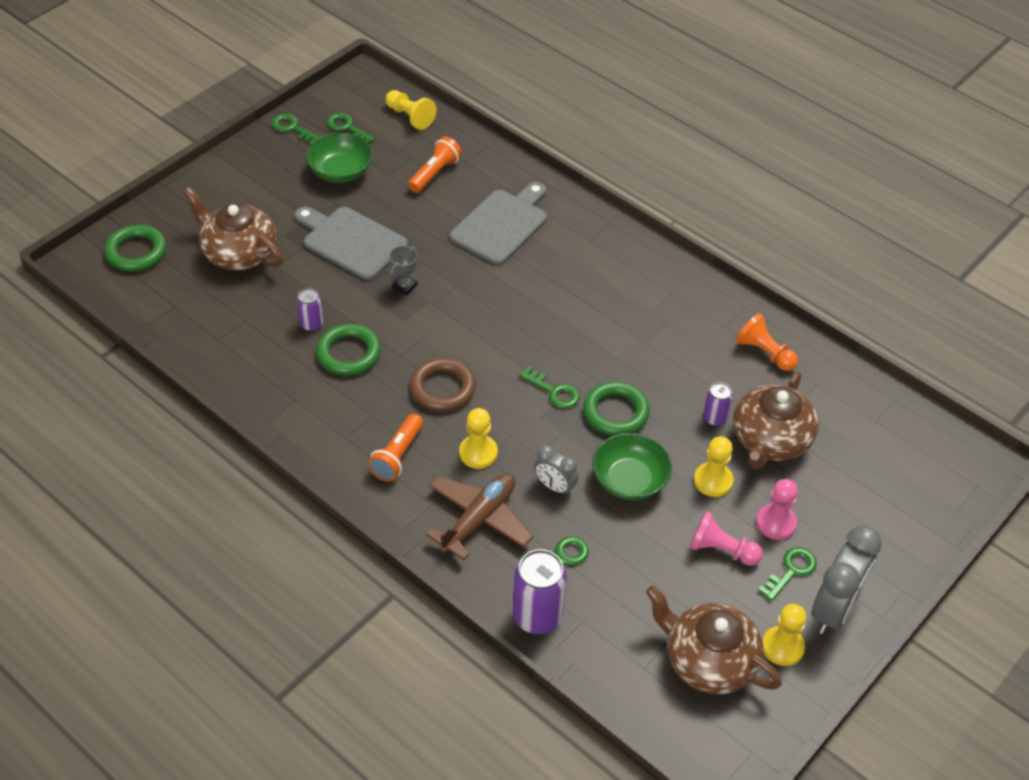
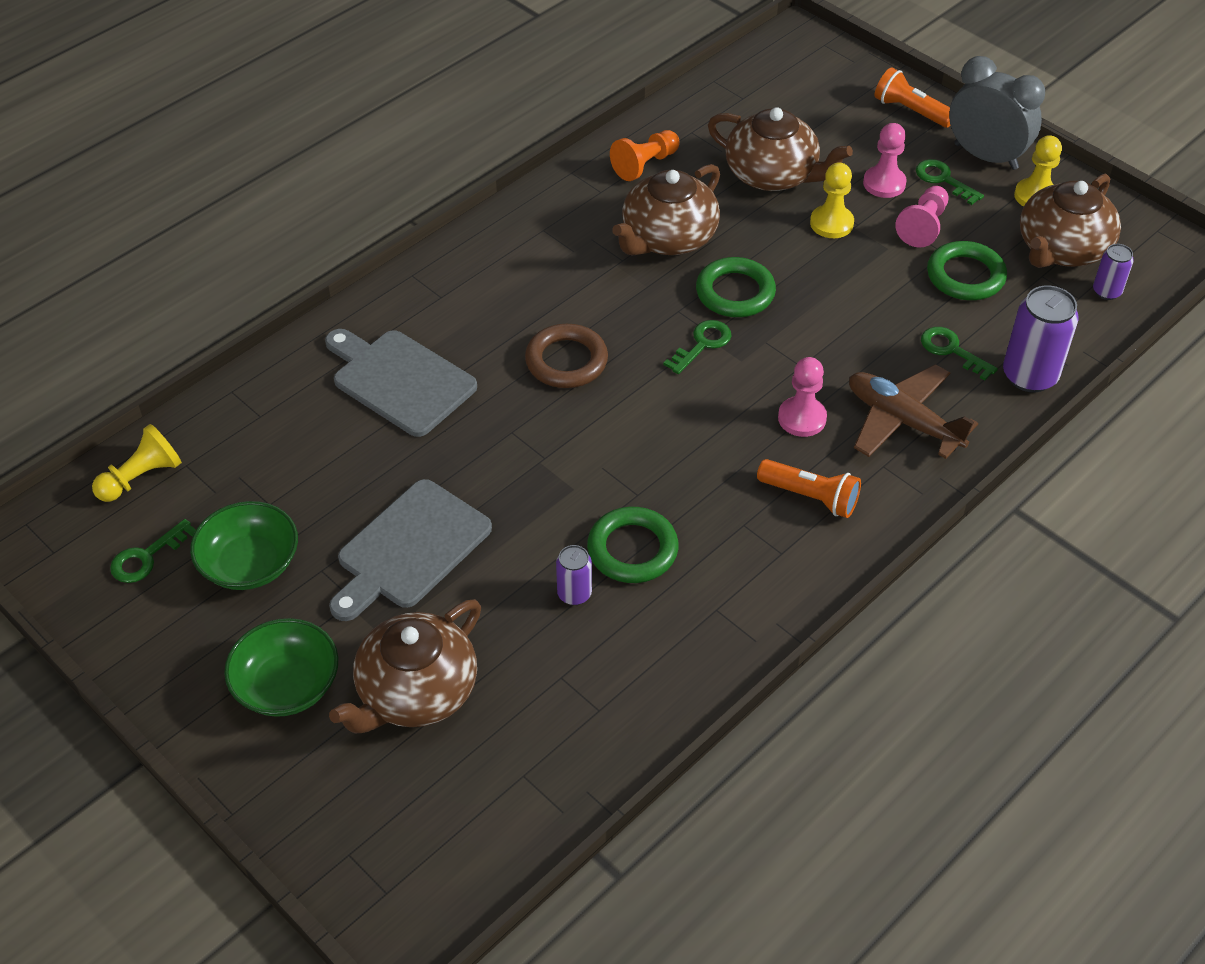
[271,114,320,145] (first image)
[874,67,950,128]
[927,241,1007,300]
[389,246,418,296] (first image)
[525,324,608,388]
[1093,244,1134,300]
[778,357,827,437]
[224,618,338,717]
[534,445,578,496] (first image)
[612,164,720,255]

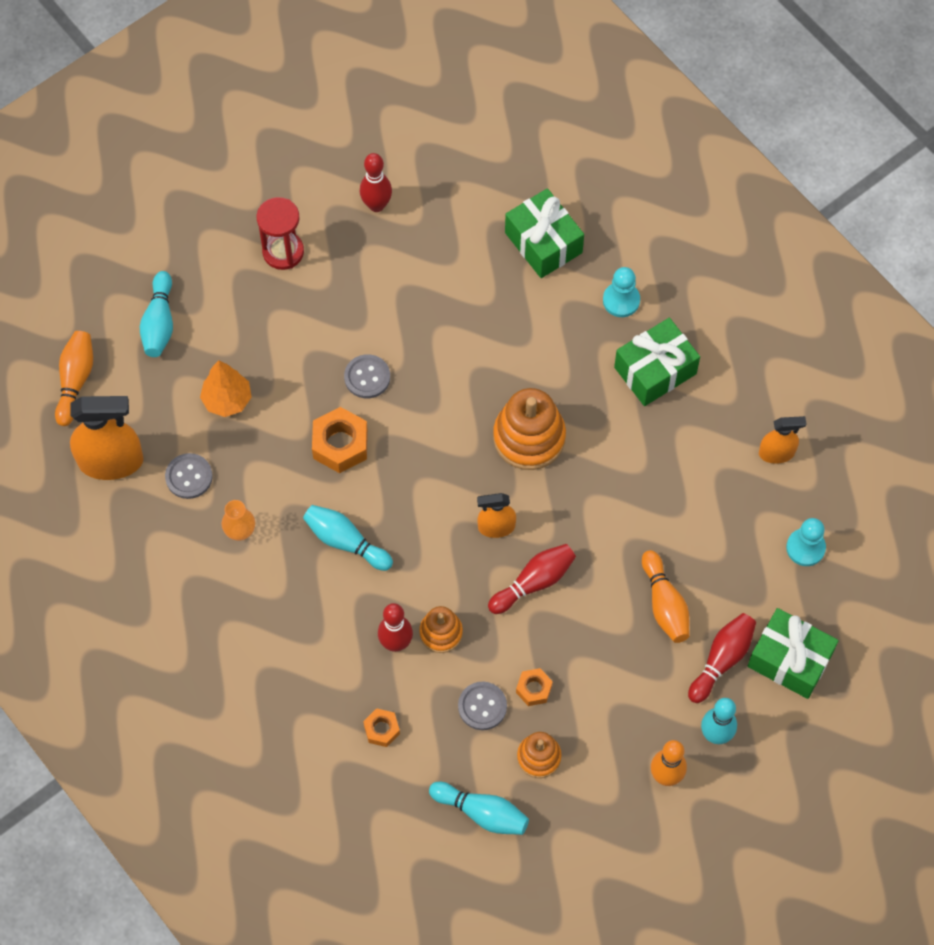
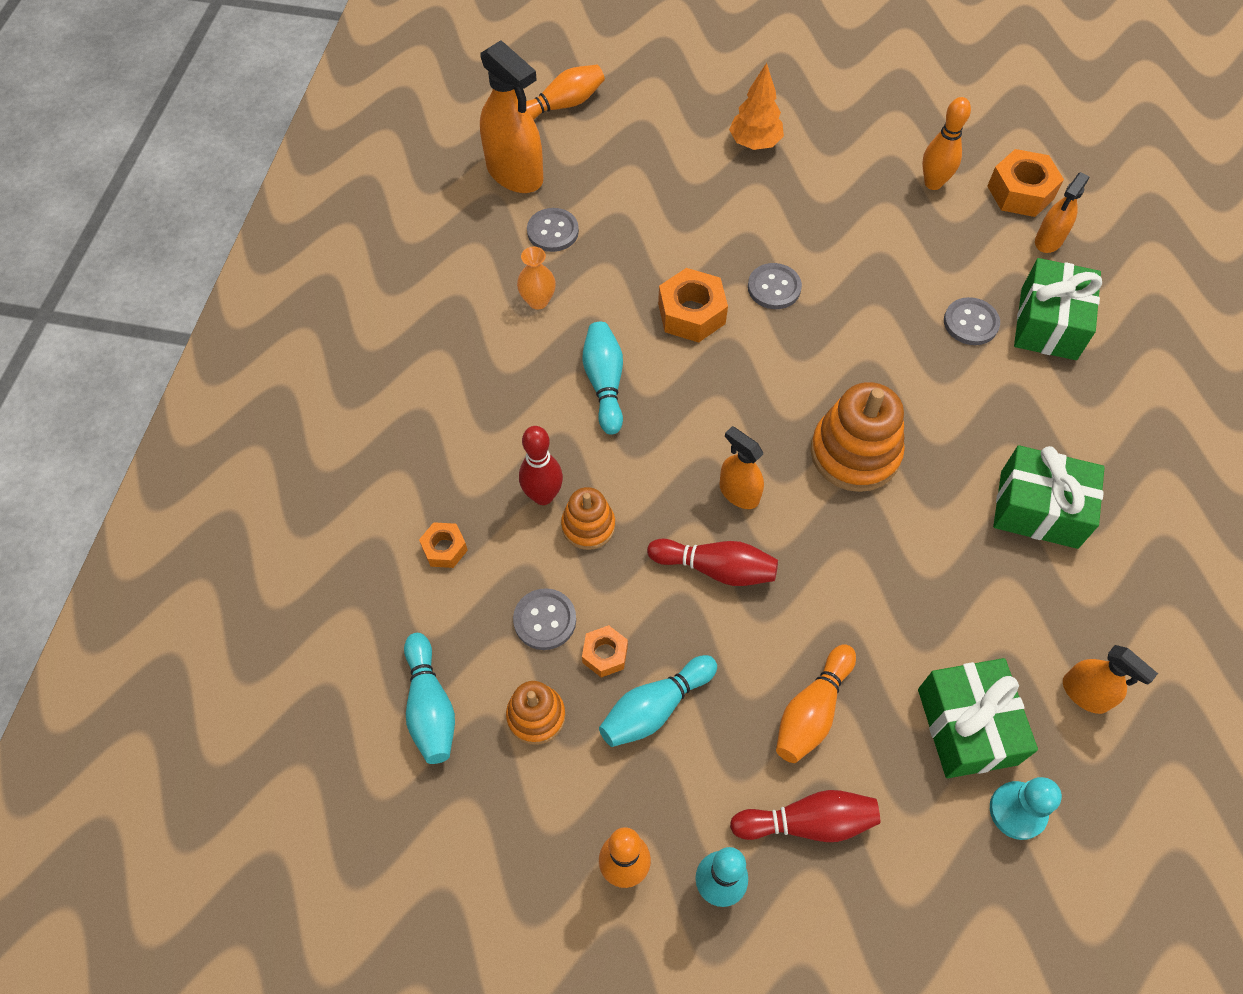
[922,97,971,190]
[256,197,304,270] (first image)
[603,267,640,317] (first image)
[599,655,717,747]
[729,63,784,150]
[918,658,1038,778]
[987,149,1064,217]
[1035,172,1090,253]
[944,297,1000,345]

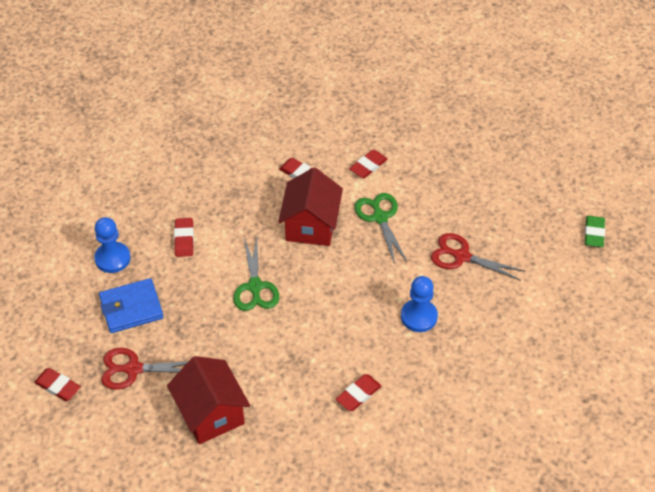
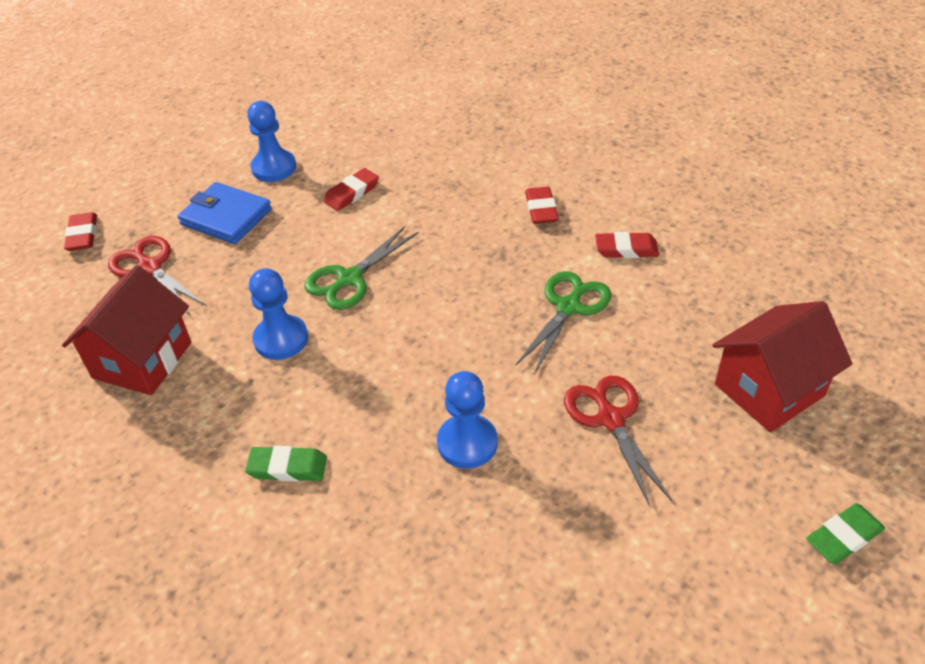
[713,301,852,432]
[245,446,327,482]
[249,268,308,360]

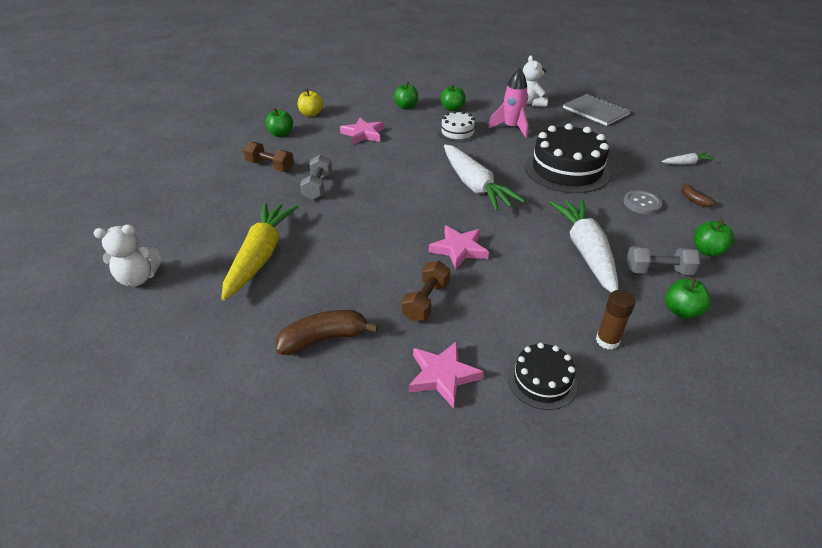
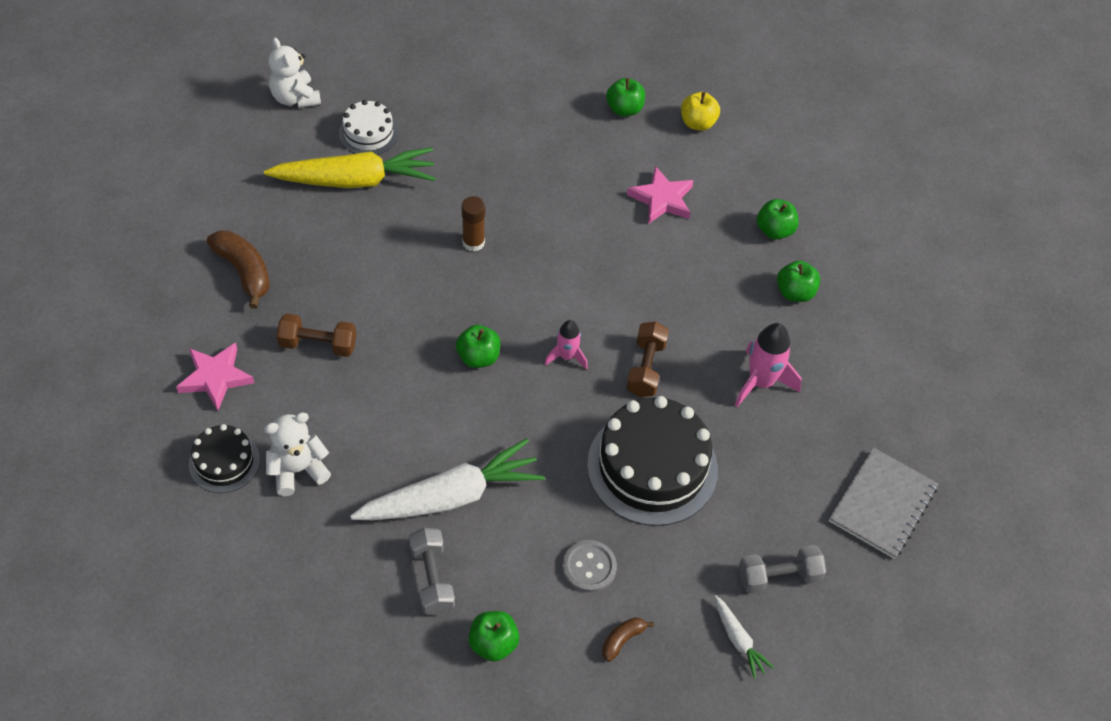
[264,412,331,496]
[339,100,399,155]
[627,321,669,397]
[545,320,588,370]
[739,545,826,593]
[429,226,489,270] (first image)
[456,325,500,368]
[461,196,485,252]

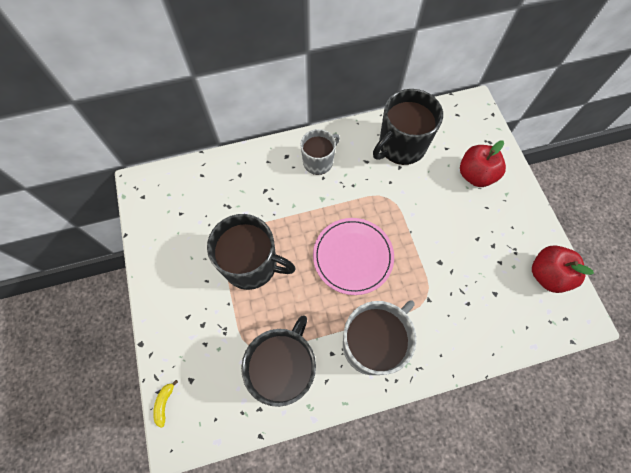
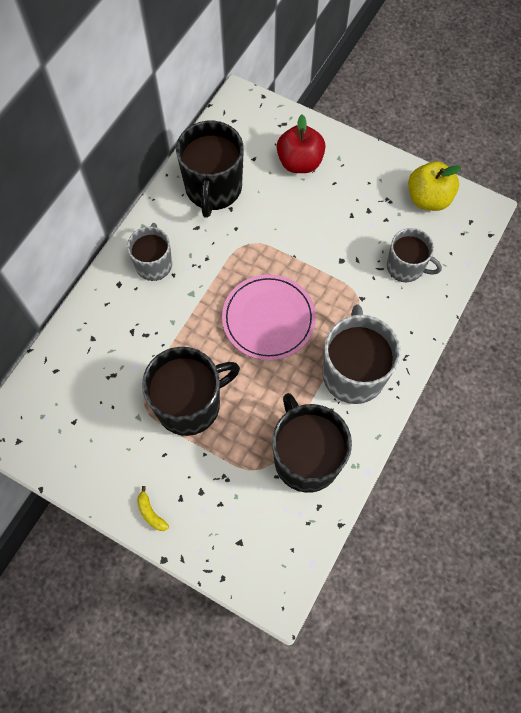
[408,161,461,211]
[137,486,169,531]
[387,228,442,282]

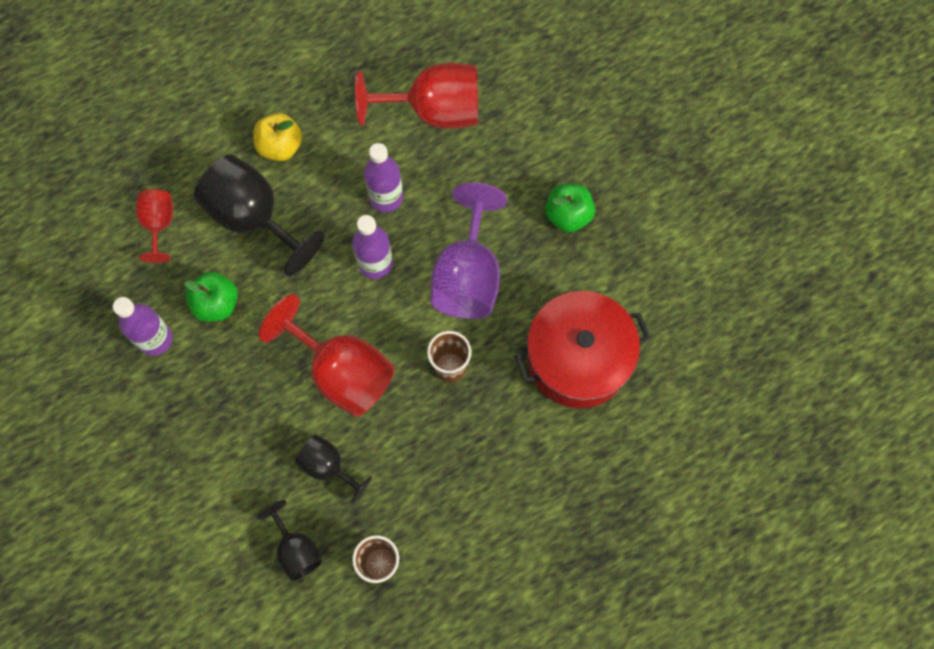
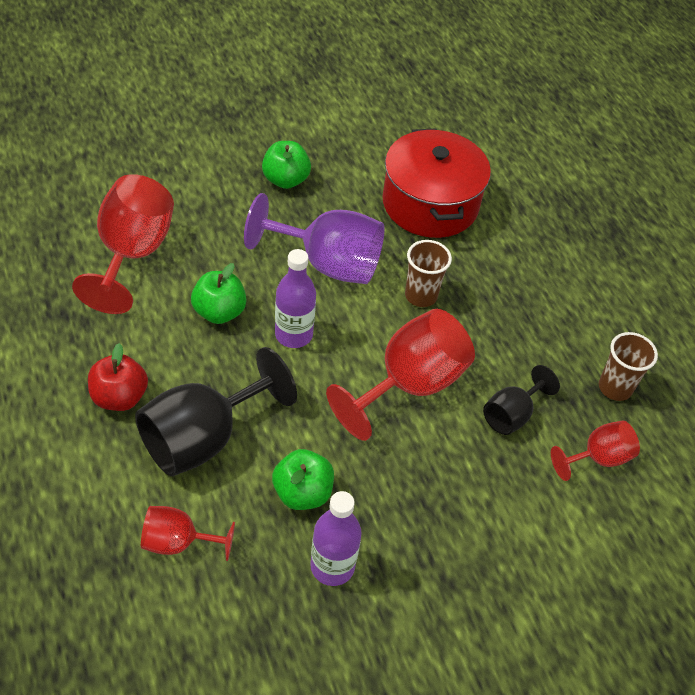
[88,343,148,411]
[191,263,246,324]
[551,420,640,481]

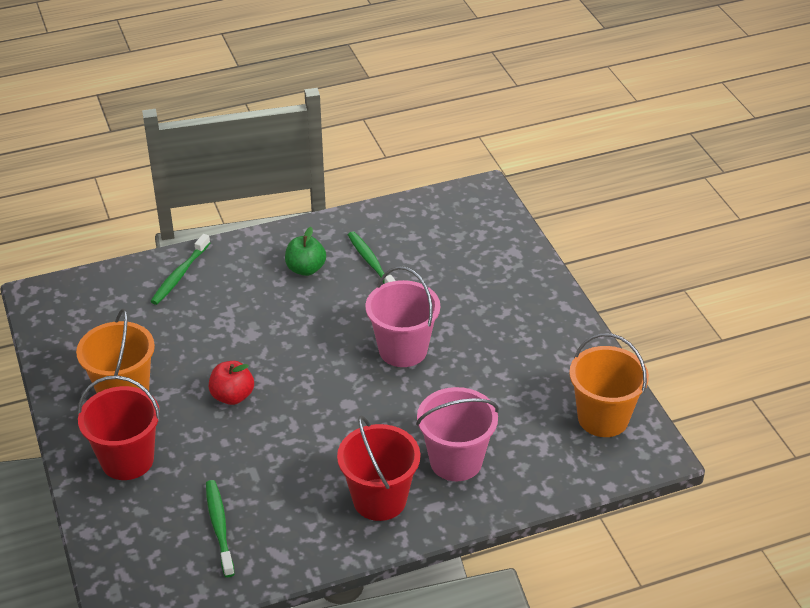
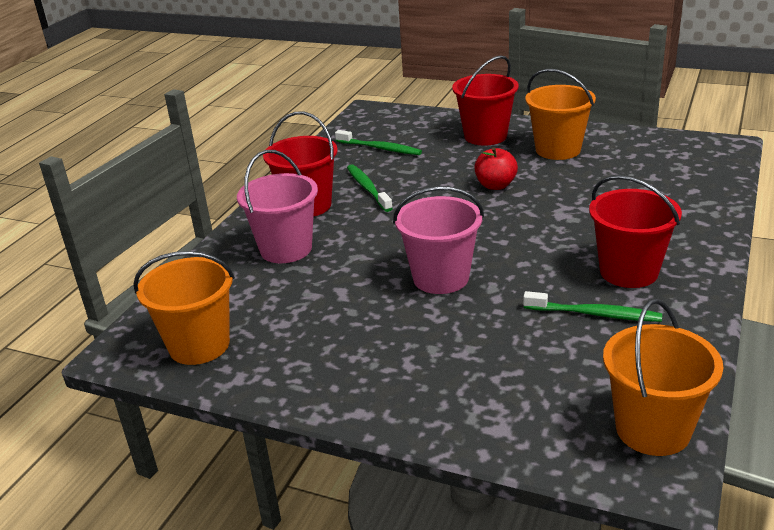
[589,175,682,288]
[347,164,393,212]
[603,299,723,456]

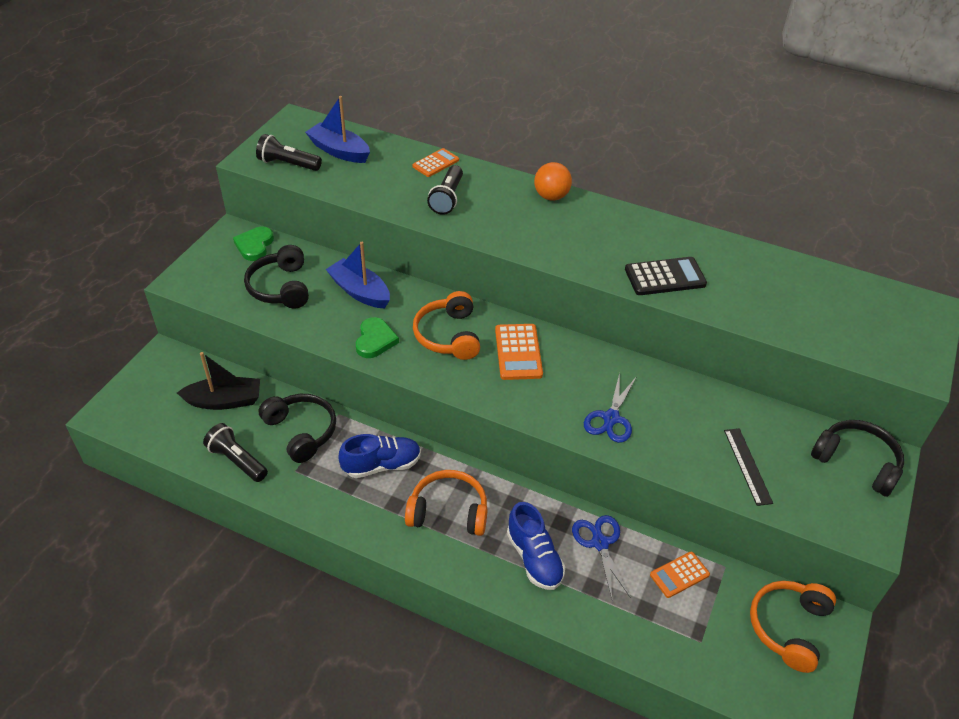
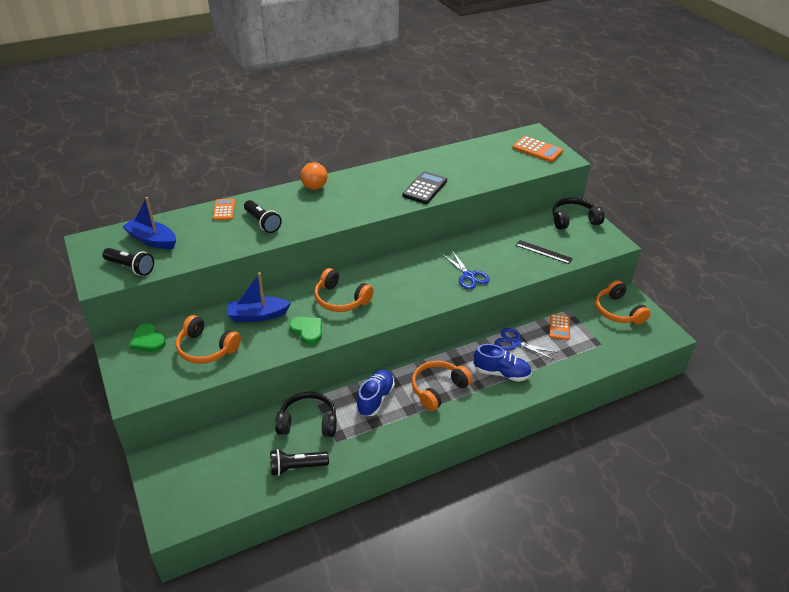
[122,197,176,249]
[102,248,154,276]
[176,315,241,364]
[513,136,563,162]
[177,352,260,410] (first image)

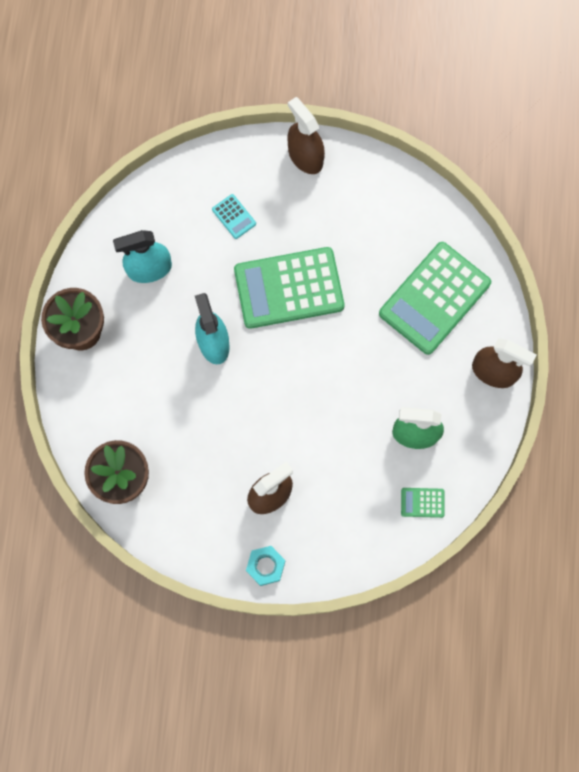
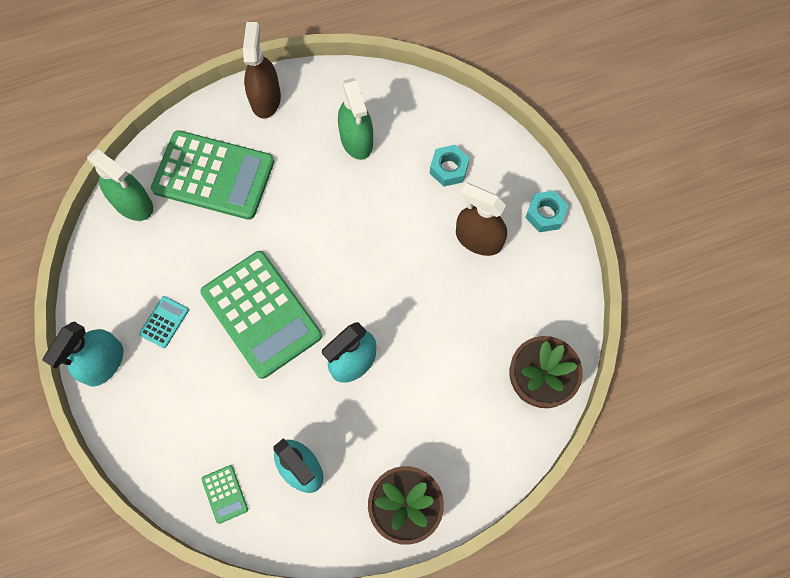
[42,322,123,386]
[139,296,189,348]
[201,465,248,524]
[430,145,470,187]
[87,149,153,221]

